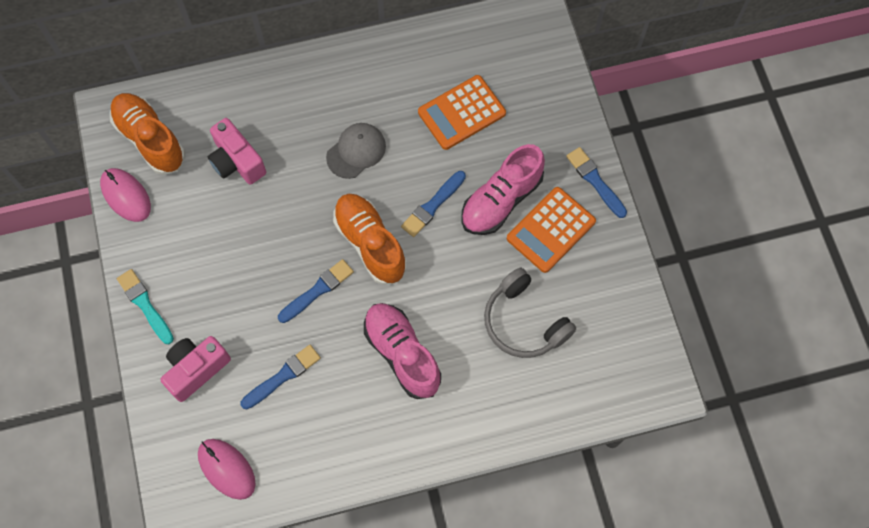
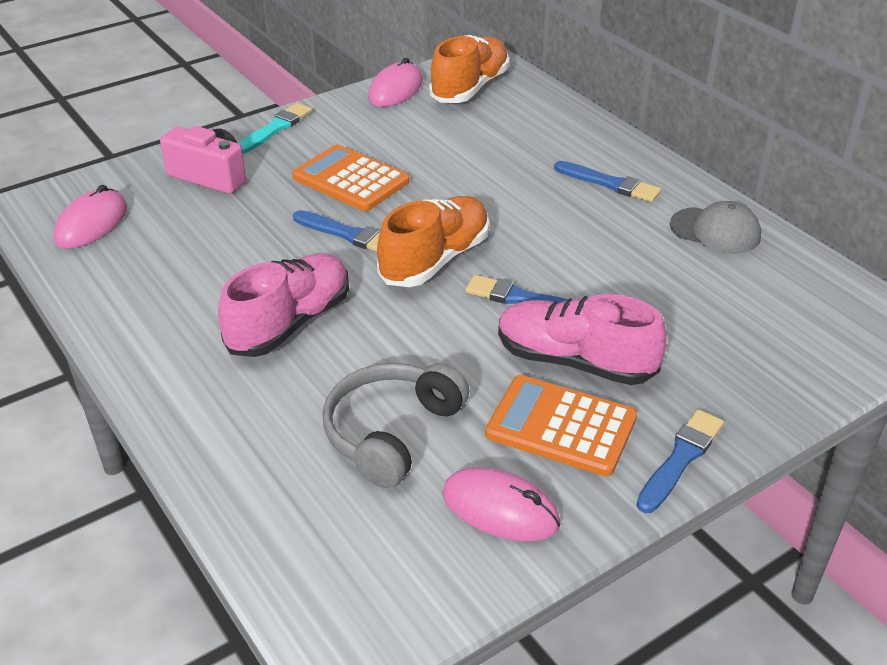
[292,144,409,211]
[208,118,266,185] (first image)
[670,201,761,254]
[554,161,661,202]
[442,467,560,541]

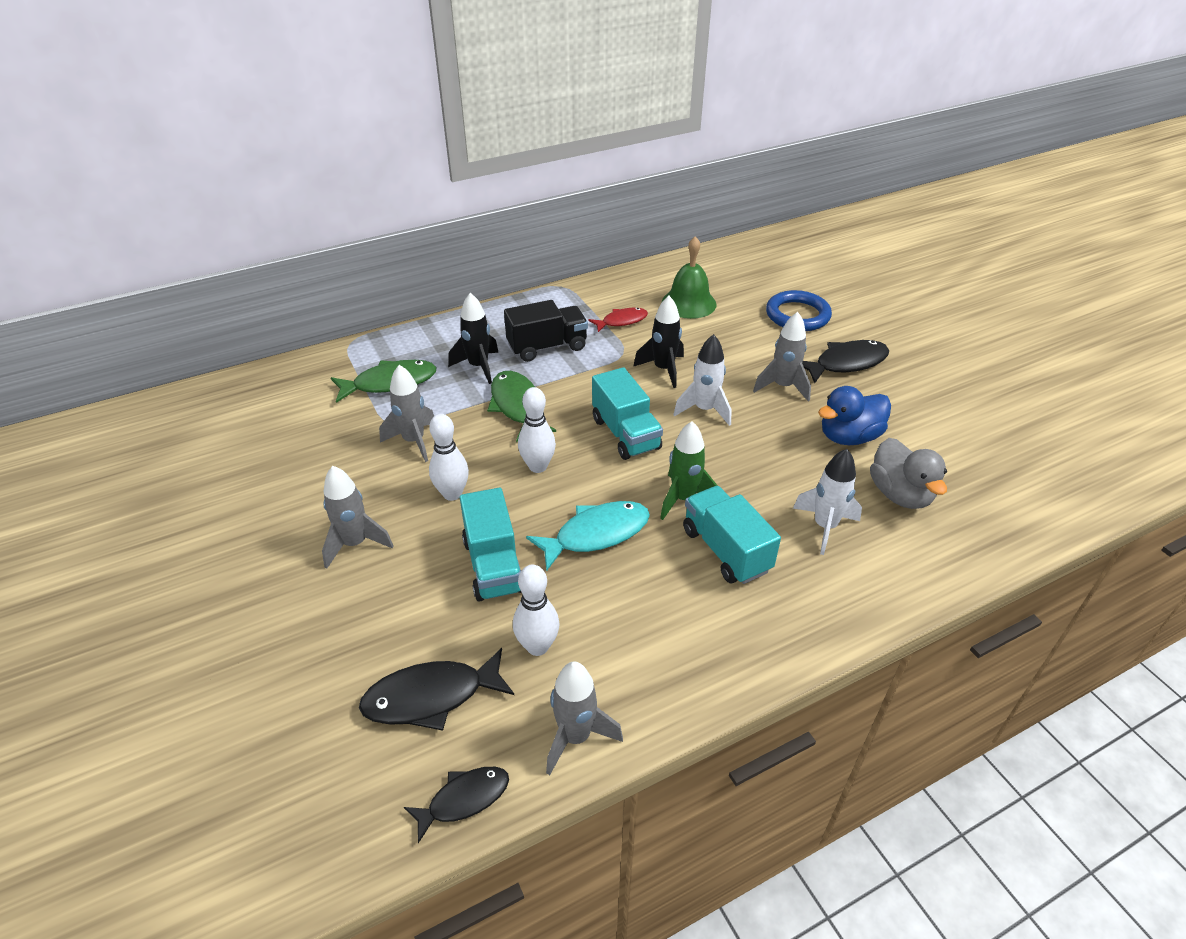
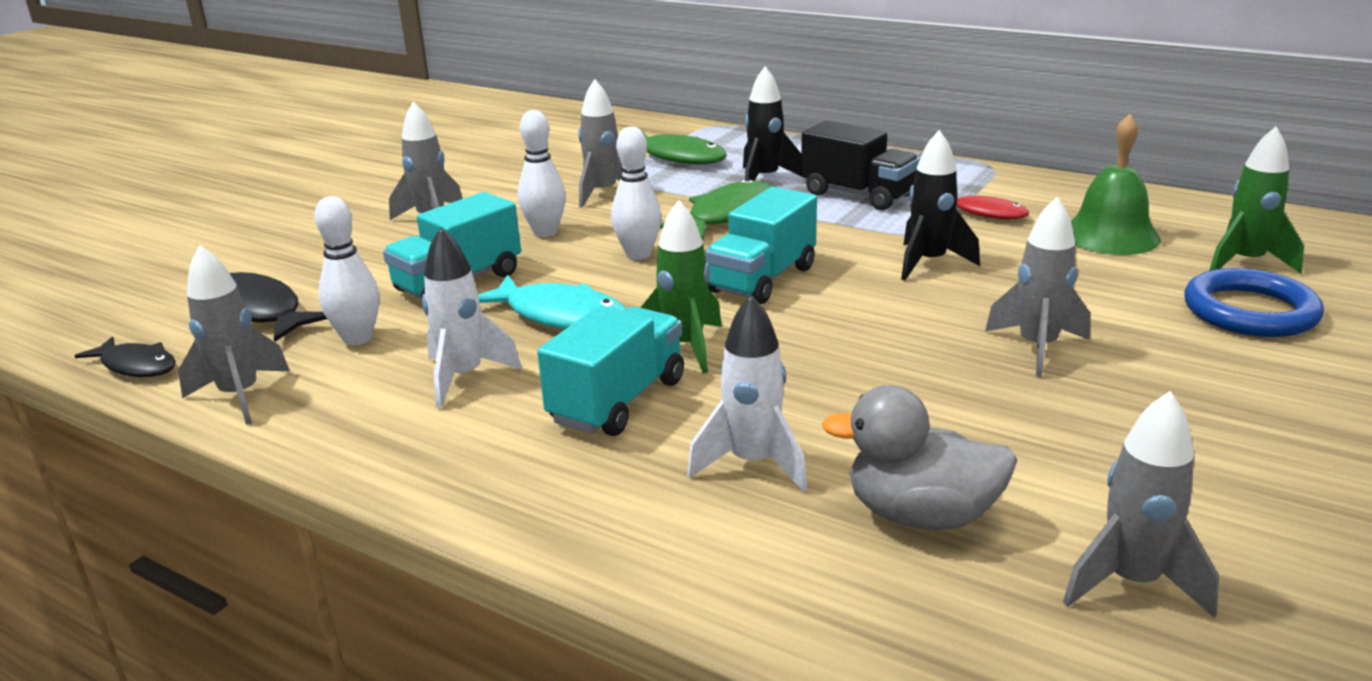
[422,227,522,408]
[802,340,889,383] (first image)
[818,386,891,445] (first image)
[821,385,1017,530]
[1209,127,1304,274]
[1063,391,1219,618]

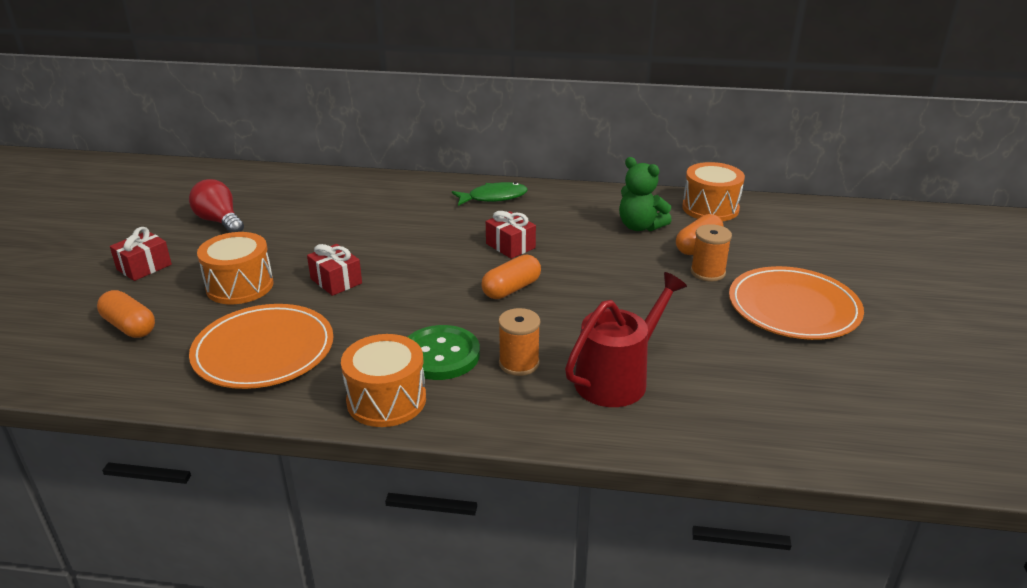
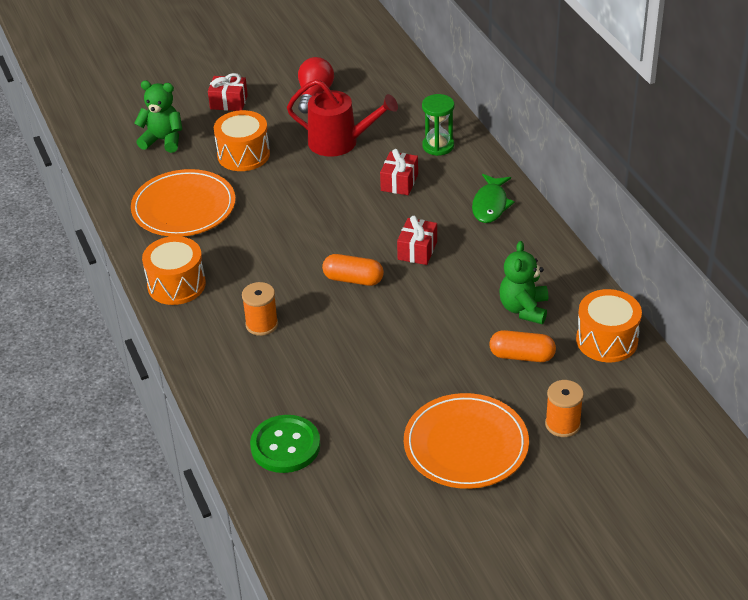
[472,174,515,223]
[545,380,584,437]
[380,149,418,195]
[287,79,398,157]
[134,81,182,153]
[250,415,320,473]
[422,94,454,156]

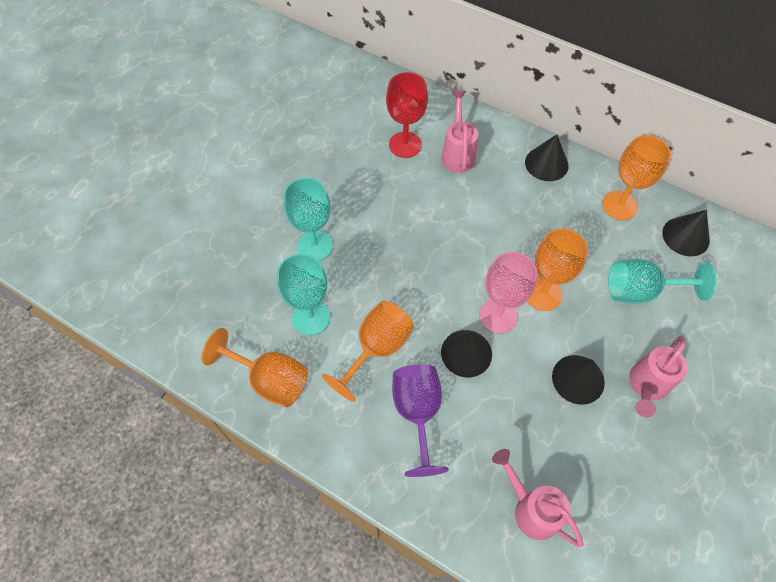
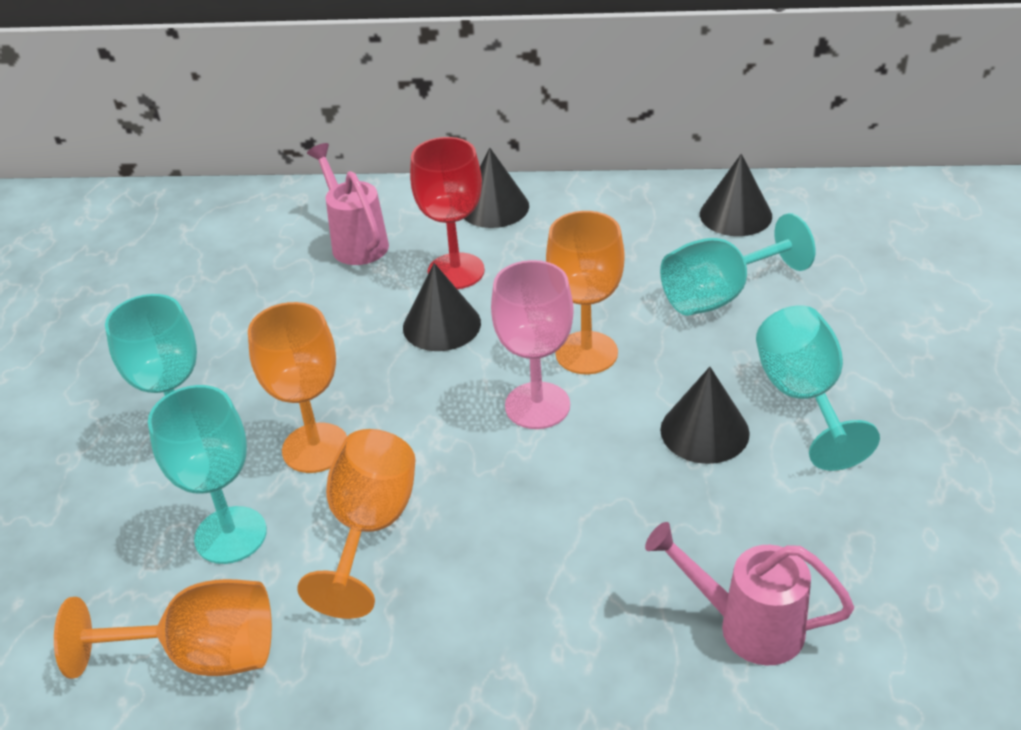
[410,137,485,289]
[248,302,347,473]
[403,263,481,351]
[756,305,880,471]
[392,364,449,477] (first image)

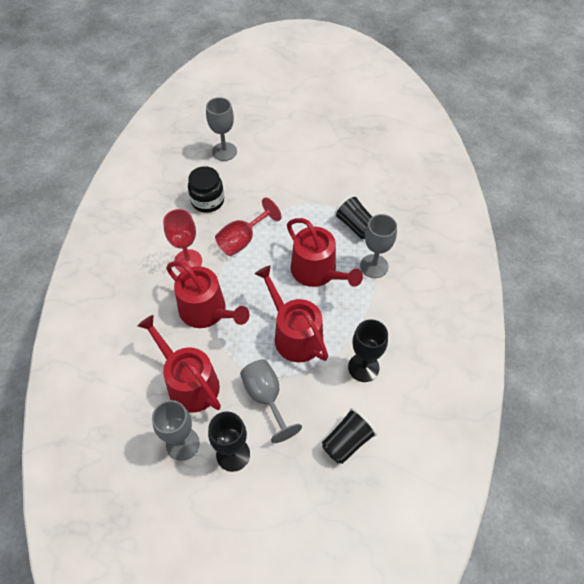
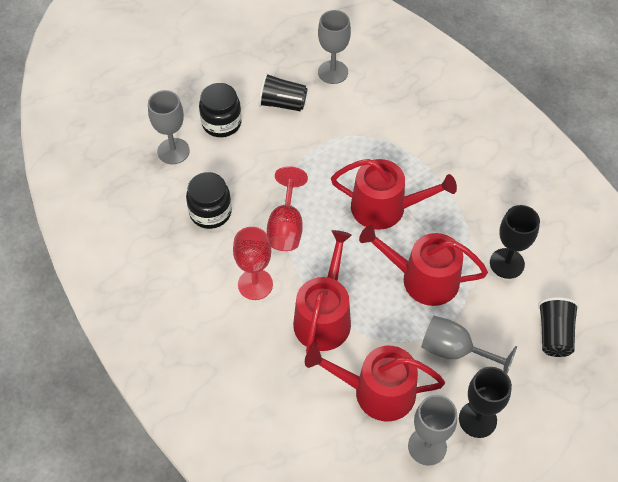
[259,73,308,111]
[318,10,351,84]
[293,230,352,354]
[199,83,242,137]

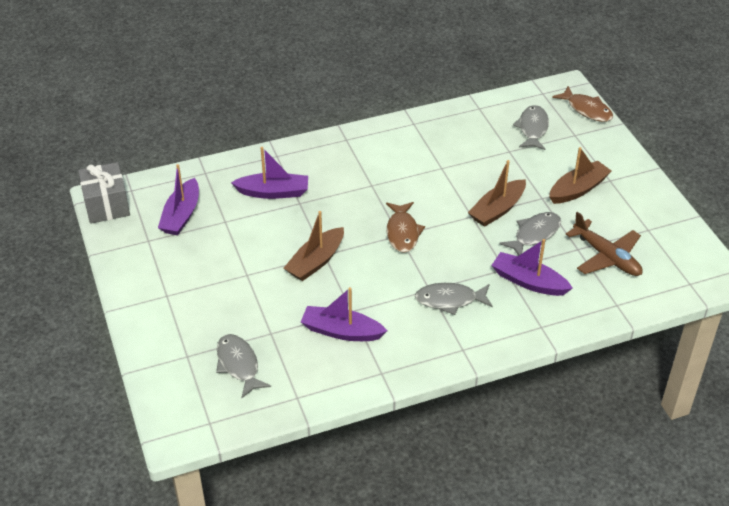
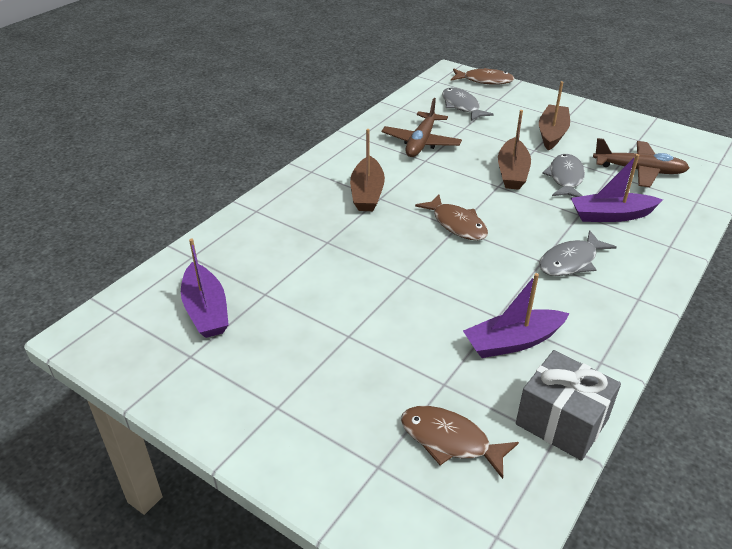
[231,147,308,199] (first image)
[516,350,621,461]
[350,129,385,211]
[401,406,519,479]
[381,98,462,157]

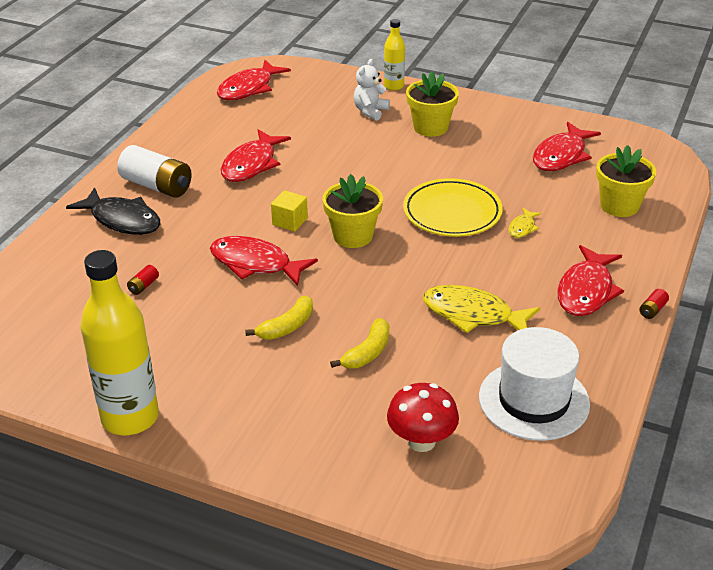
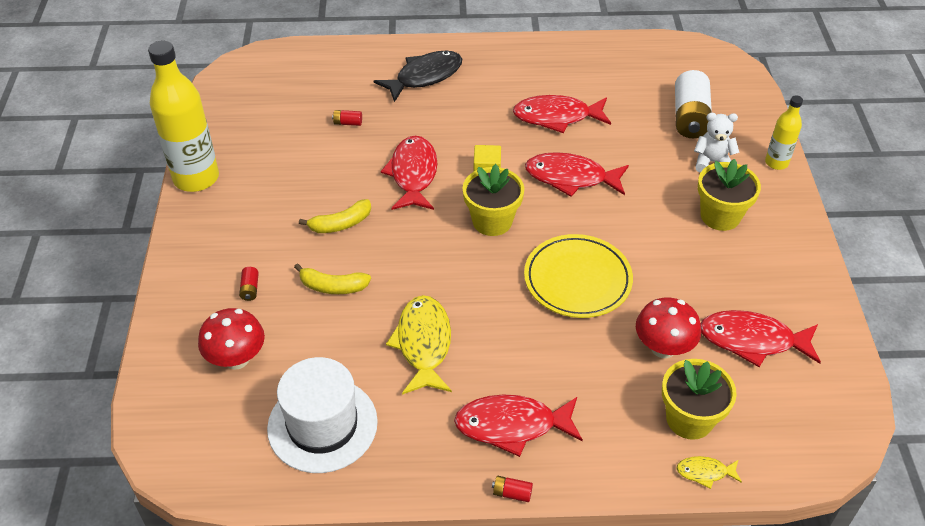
[525,152,629,197]
[675,70,712,138]
[373,50,462,102]
[676,456,742,489]
[299,199,371,233]
[239,267,259,301]
[636,297,701,358]

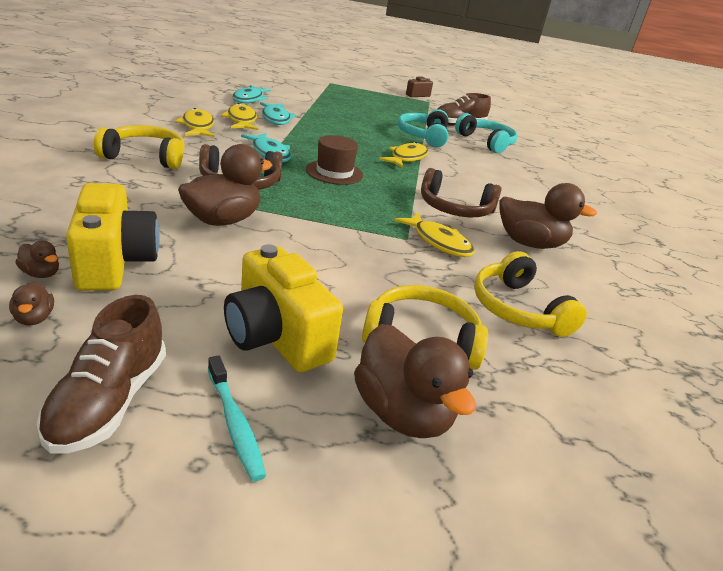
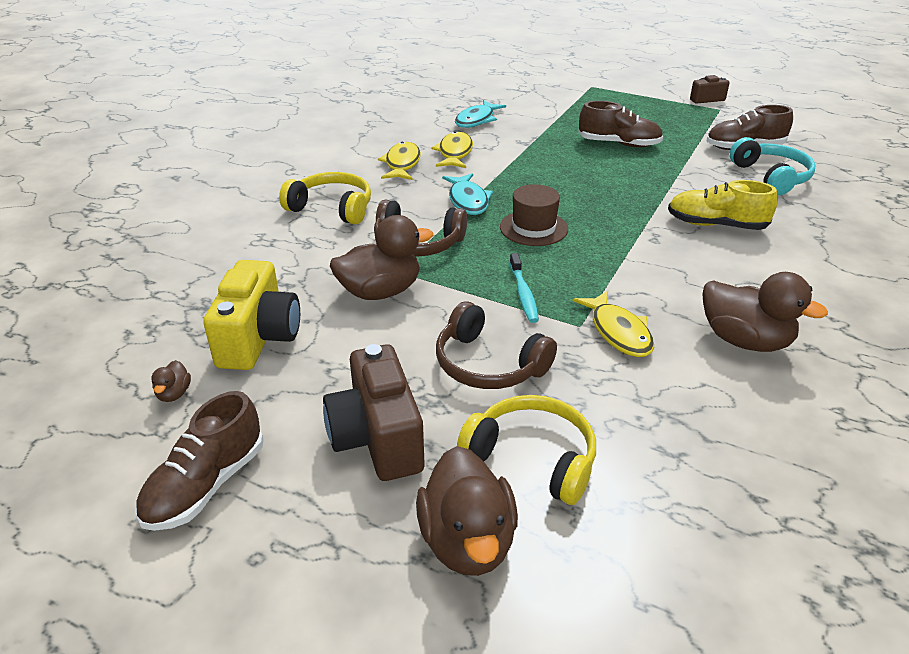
[260,102,296,125] (first image)
[398,109,448,148] (first image)
[379,142,428,168] (first image)
[436,301,557,389]
[15,241,59,278] (first image)
[323,344,424,481]
[474,251,587,337] (first image)
[510,253,539,323]
[578,101,663,147]
[668,180,778,230]

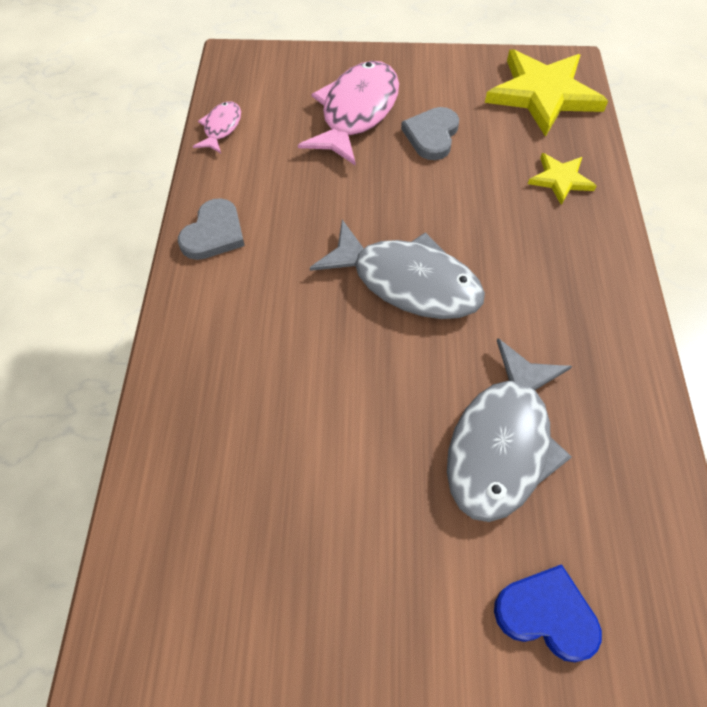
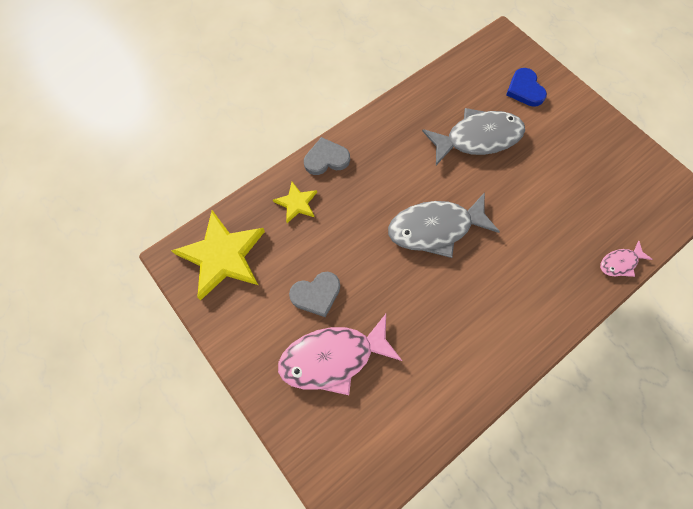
[600,241,653,277]
[304,137,350,175]
[388,192,500,258]

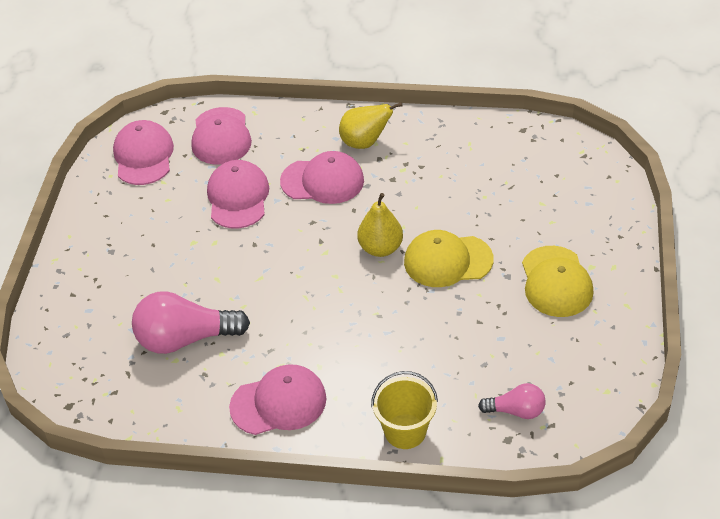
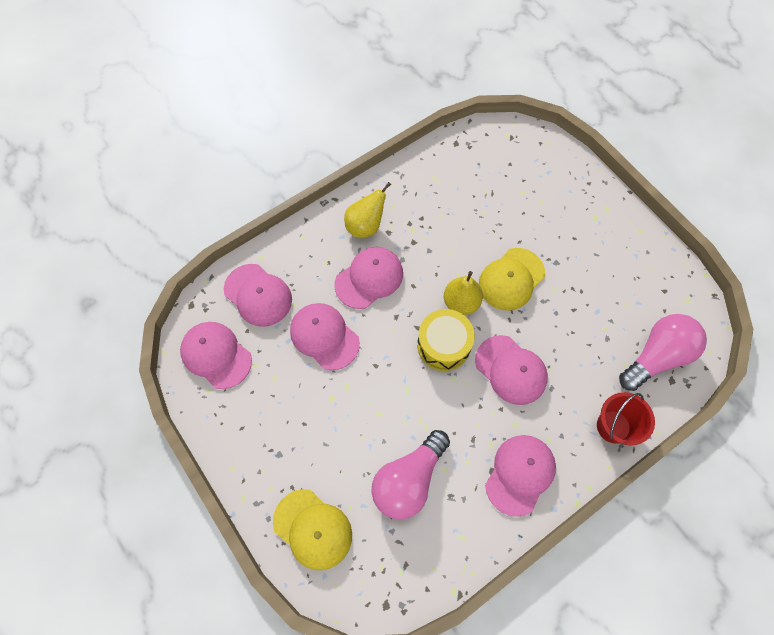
[273,489,352,570]
[597,392,655,446]
[619,314,707,391]
[417,309,475,371]
[475,335,548,405]

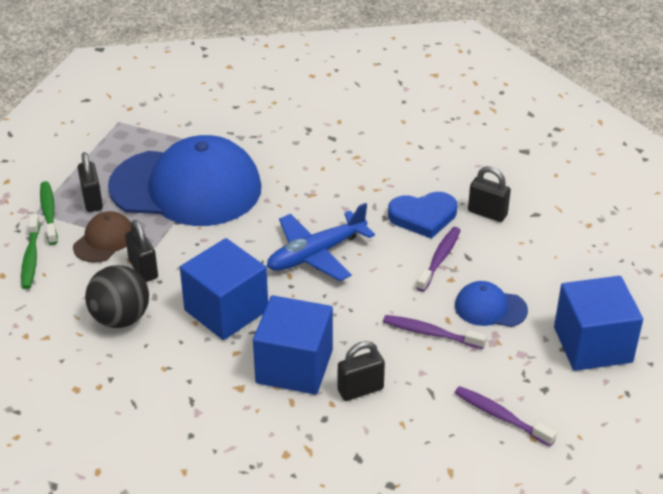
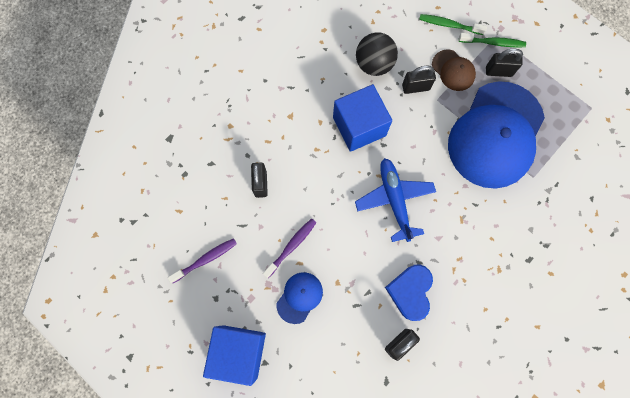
[416,227,461,292] (first image)
[253,295,333,395] (first image)

